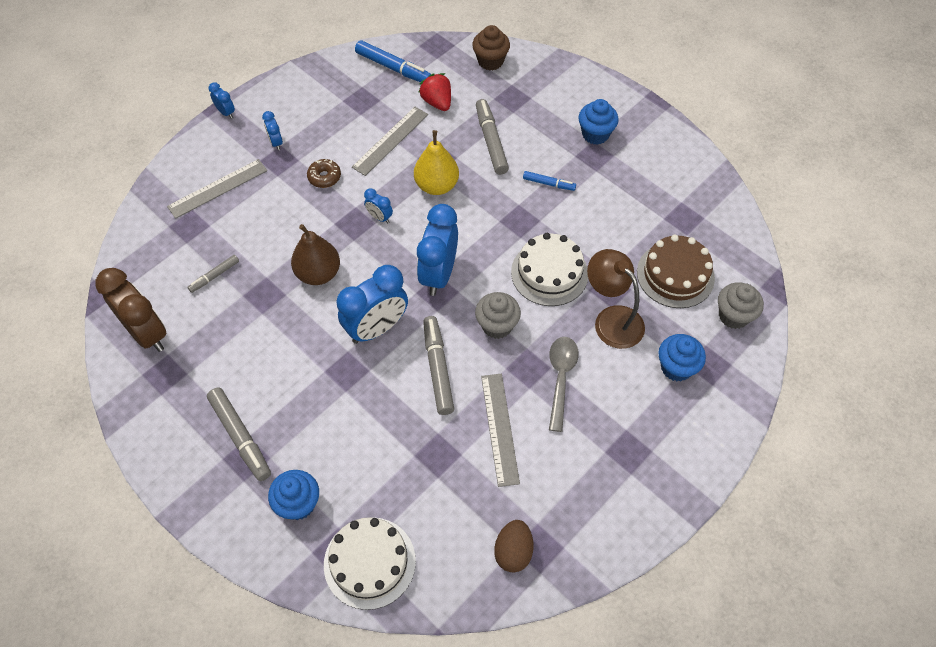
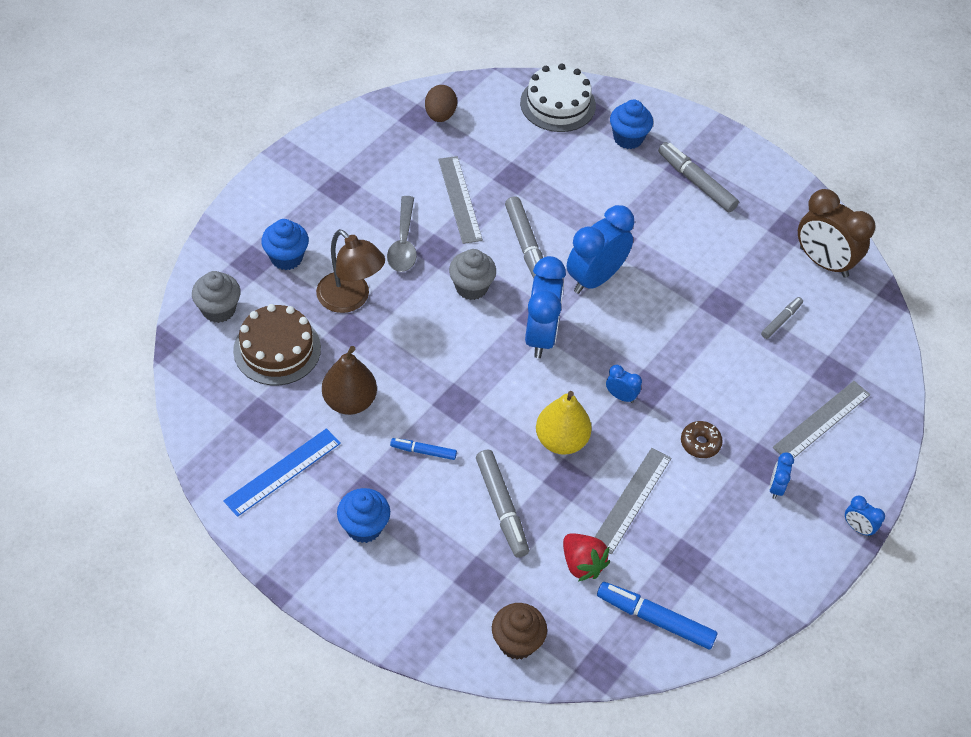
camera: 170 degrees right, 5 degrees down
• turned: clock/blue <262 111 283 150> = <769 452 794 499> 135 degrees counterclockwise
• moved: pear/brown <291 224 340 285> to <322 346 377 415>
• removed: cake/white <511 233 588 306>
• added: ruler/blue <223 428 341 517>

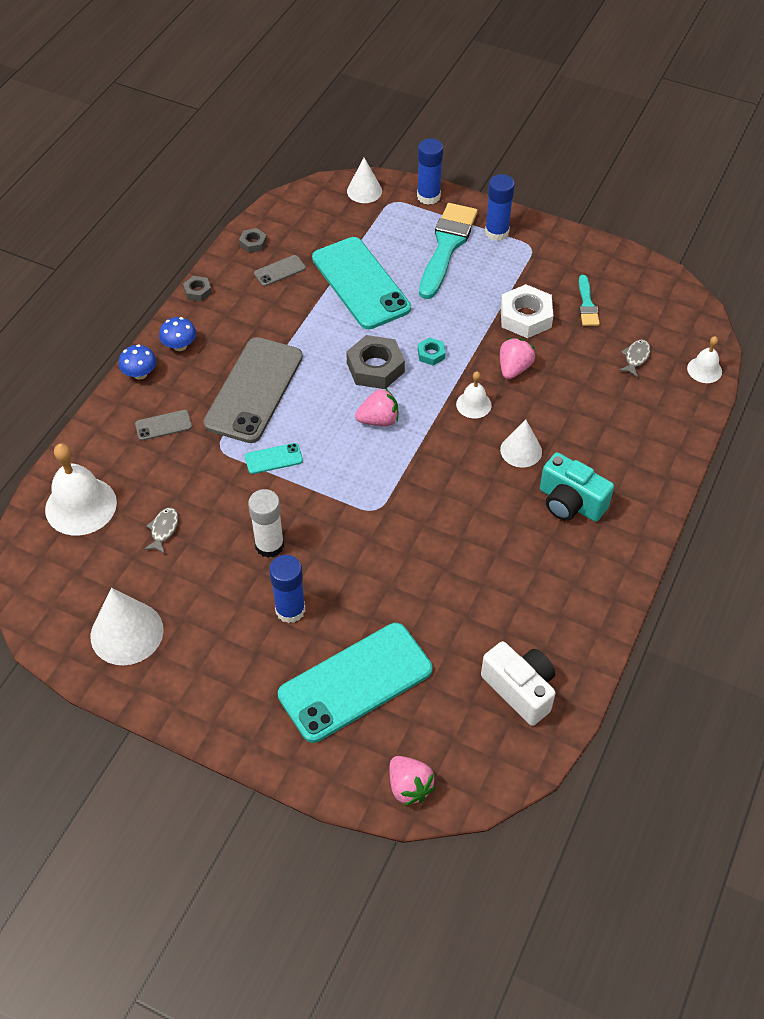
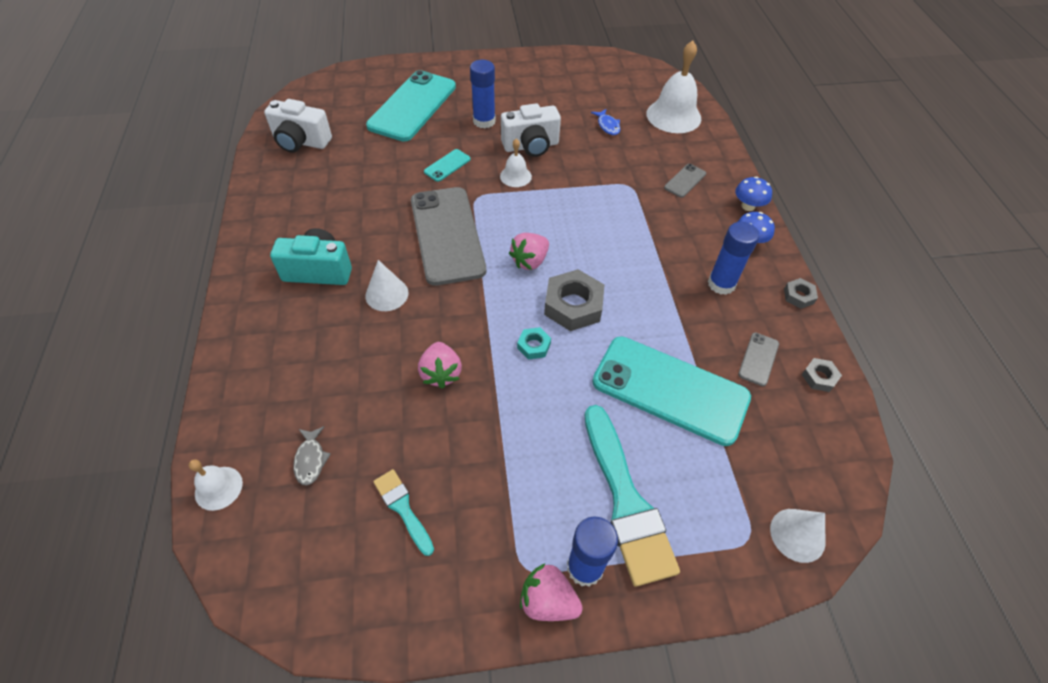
camera: 145 degrees right, 0 degrees up
• moved: glue stick/blue <417 138 443 205> to <708 222 760 295>
• removed: nut/white <500 284 553 338>
• moved: phone/grey <203 337 303 443> to <411 187 486 286>
• moved: bell/white <456 371 492 418> to <500 139 532 187>
• moved: phone/turquoise <245 443 303 474> to <424 149 471 182>
• replaced: glue stick/white <248 489 284 558> to camera/white <501 103 561 157>
• recoloured: fish/grey <144 508 179 554> to fish/blue <591 109 620 135>
• removed: cone/white <91 588 164 665>
• moved: strawberry/pink <390 756 436 806> to <520 563 583 621>

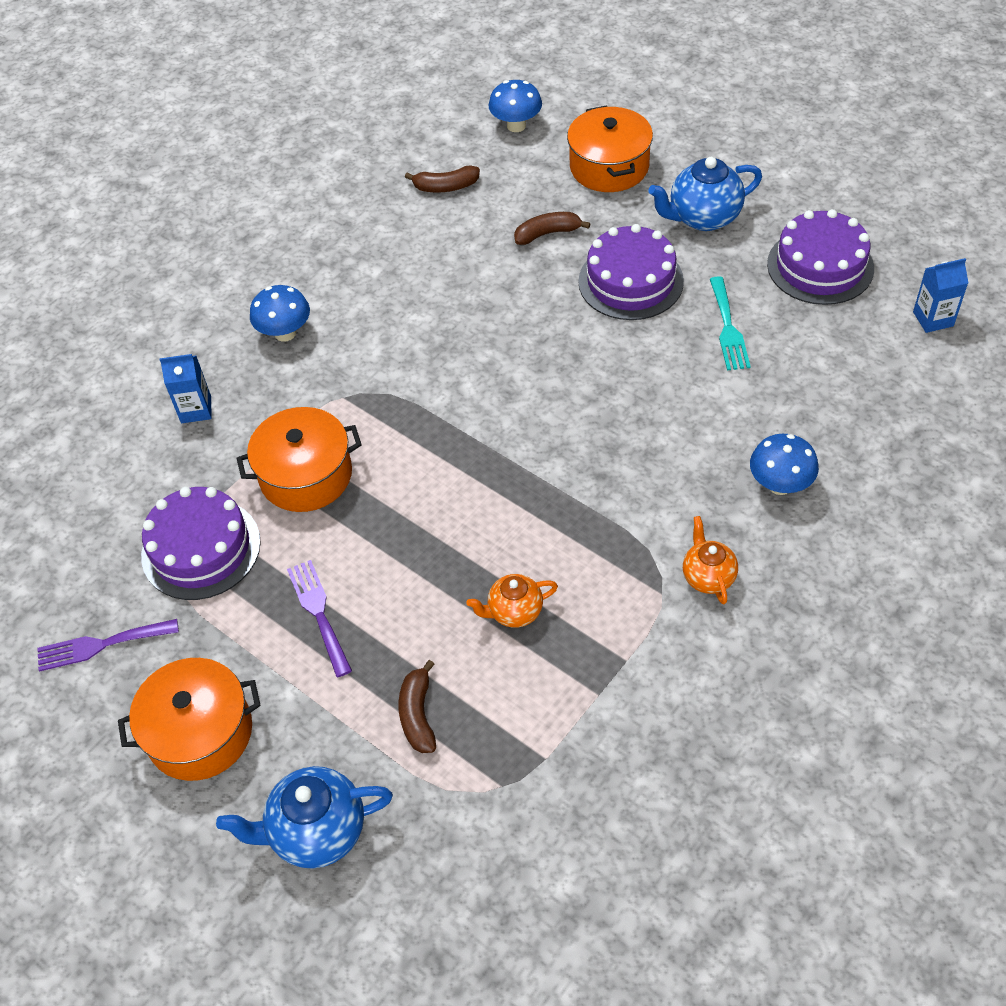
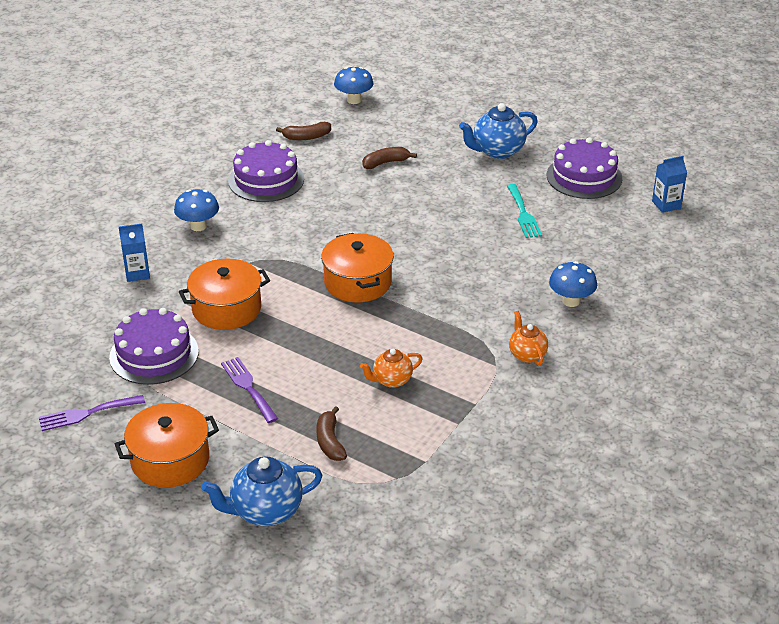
camera: 10 degrees left, 15 degrees down
• moved: pot/orange <567 105 653 192> to <321 233 394 302>
• moved: cake/purple <578 224 684 320> to <228 140 304 202>

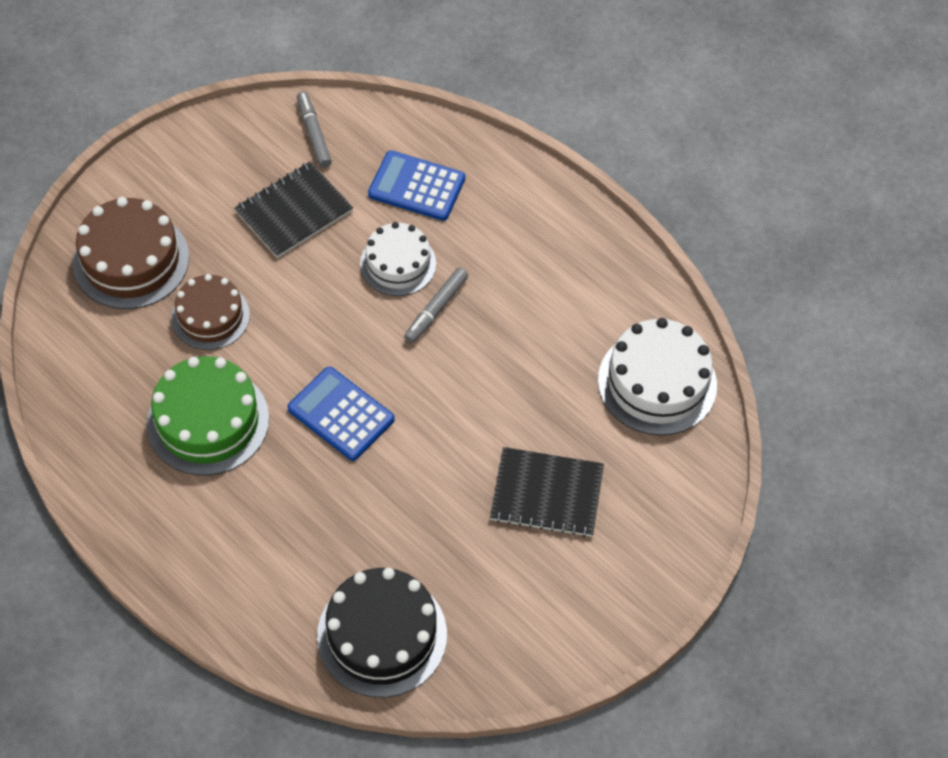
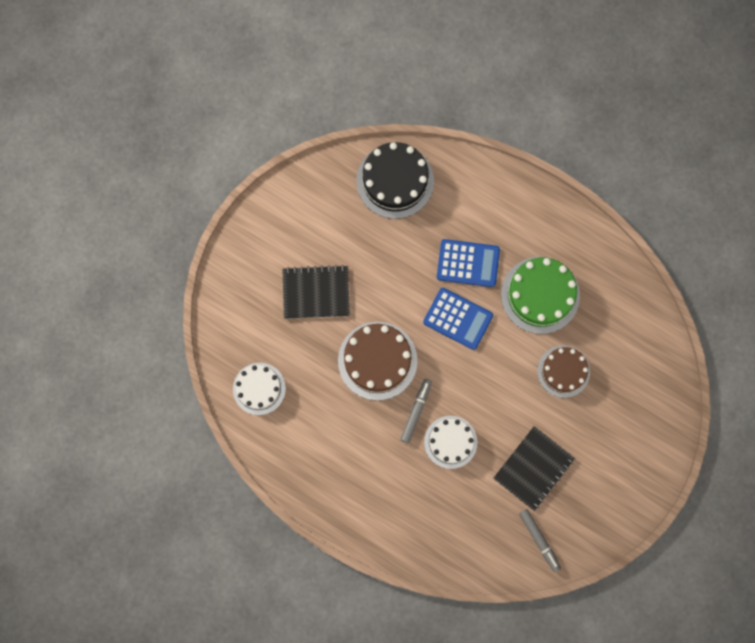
camera: 170 degrees right, 20 degrees up
• moved: calculator/blue <368 150 465 221> to <437 239 500 287>
• moved: cake/brown <73 197 189 309> to <338 322 417 400>
• resized: cake/white <598 318 717 435> = <233 363 286 415> x0.66

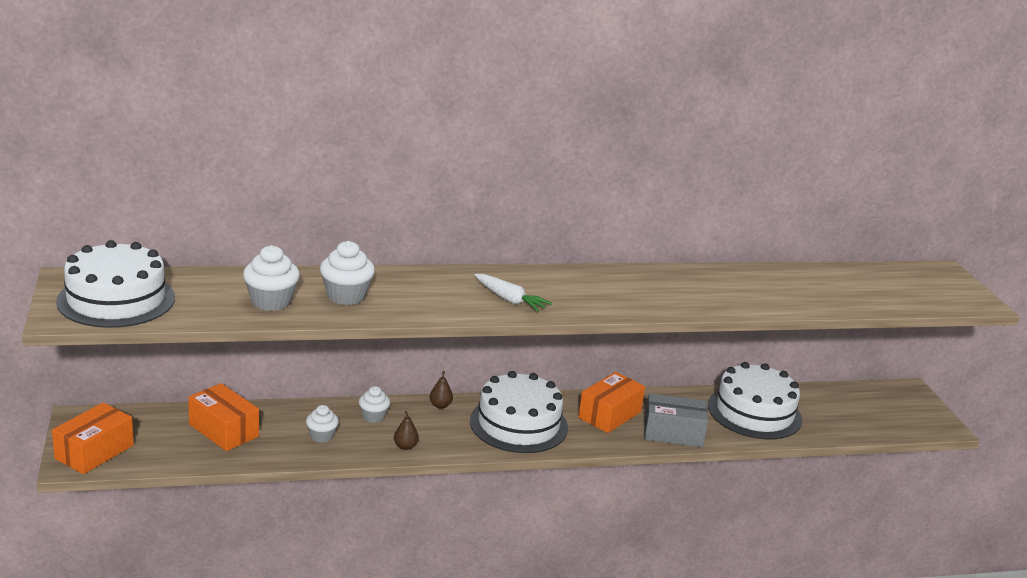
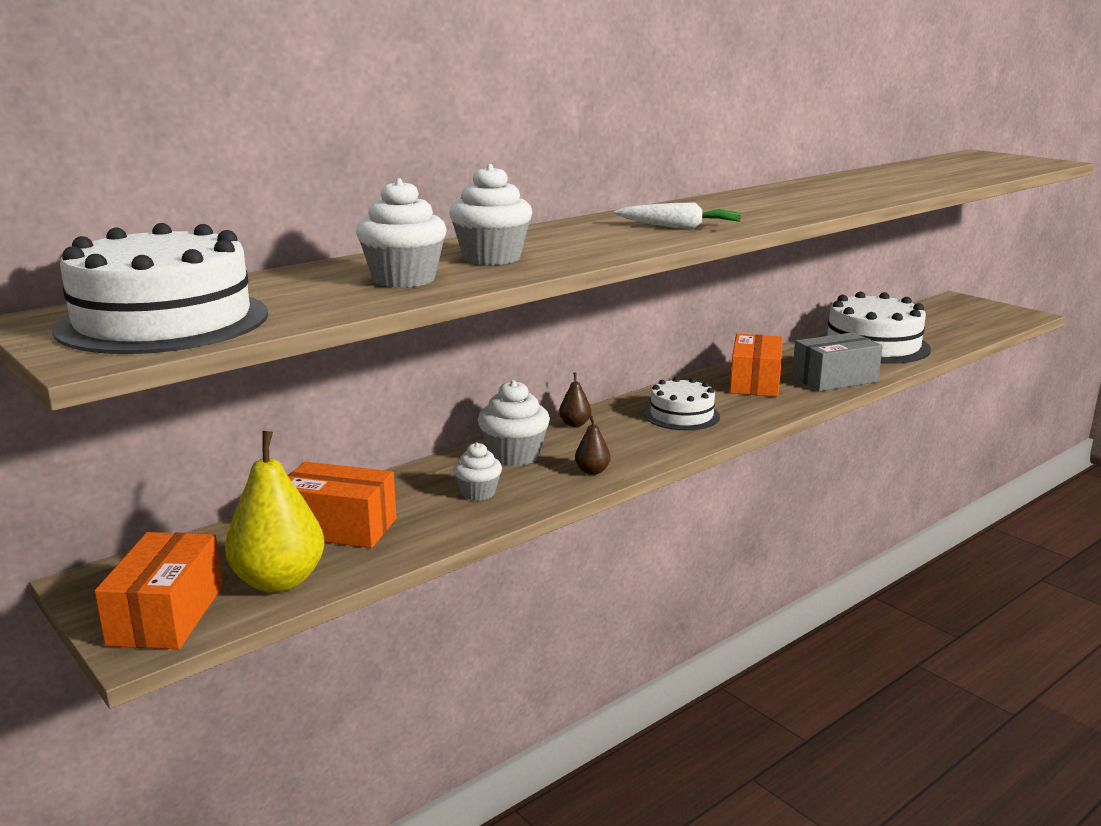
camera: 25 degrees left, 5 degrees down
• resized: cake/white <470 371 568 453> = <644 377 720 430> x0.58
• resized: cupcake/white <359 386 390 423> = <478 380 550 466> x1.58
• added: pear/yellow <225 431 325 592>

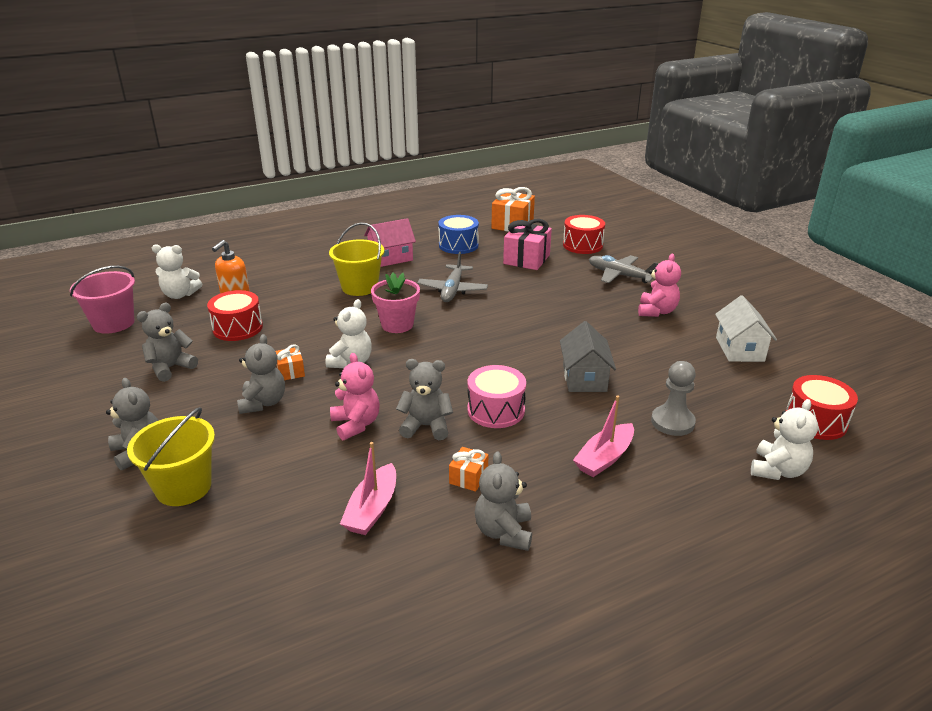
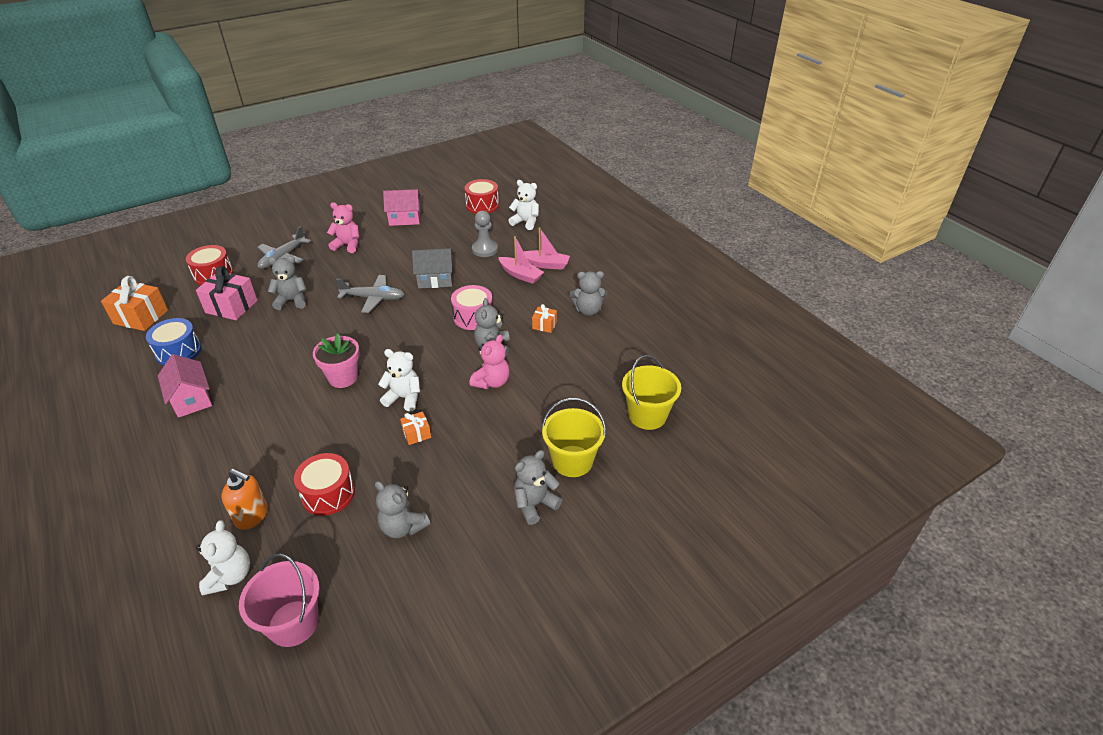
camera: 95 degrees left, 10 degrees up
• moved: bucket/yellow <329 222 385 296> to <622 355 681 430>
• moved: plane/grey <417 252 488 302> to <336 275 405 313>
• recoloured: house/white <715 295 777 362> to house/pink <383 189 421 226>
• moved: teddy bear/grey <237 334 285 414> to <268 256 307 310>
• turned: teddy bear/pink <330 353 380 440> = <470 334 510 389> 150 degrees clockwise
• moved: boat/pink <340 442 396 535> to <523 227 570 270>

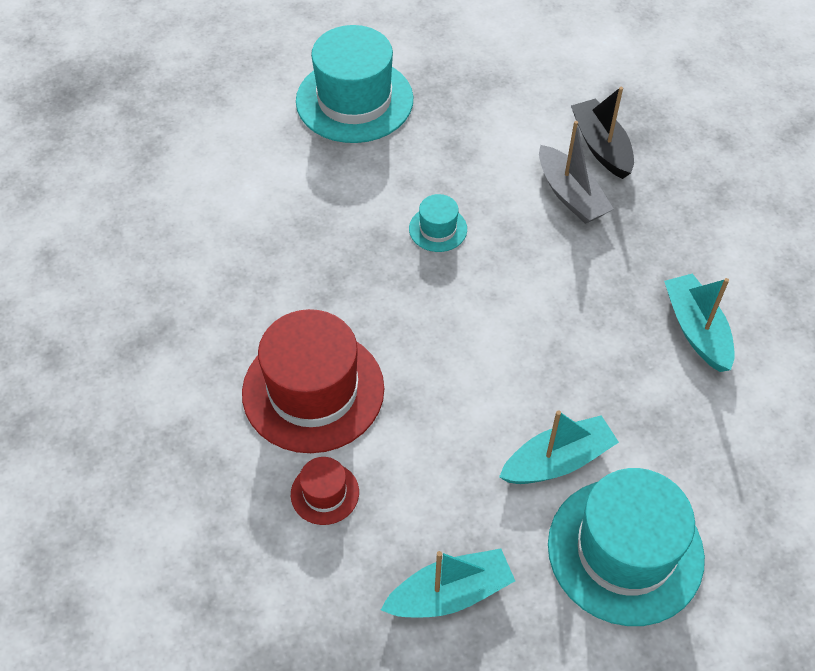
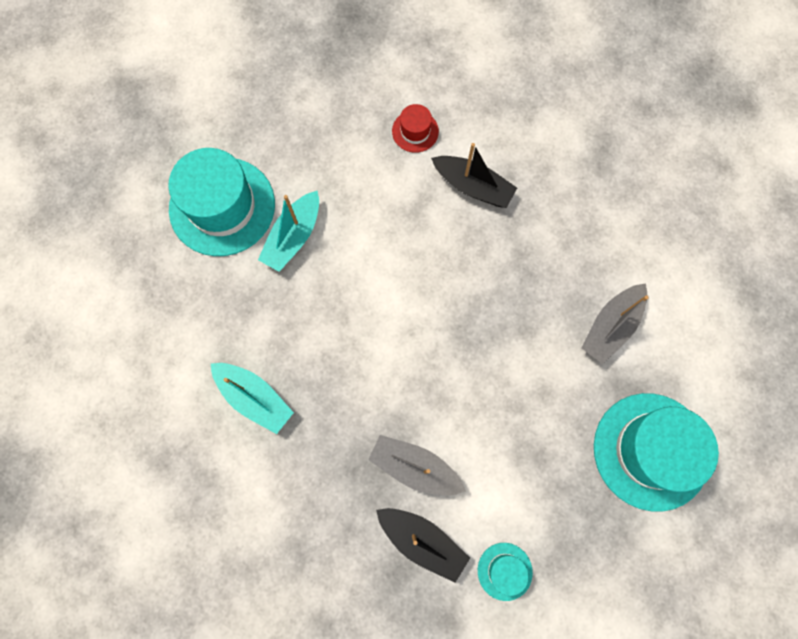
camera: 145 degrees right, 20 degrees up
• moved: hat/turquoise <409 194 467 252> to <478 543 533 601>
• replaced: hat/red <242 309 384 453> to boat/black <431 143 517 208>
• removed: boat/turquoise <381 549 515 617>
• added: boat/grey <581 283 649 364>

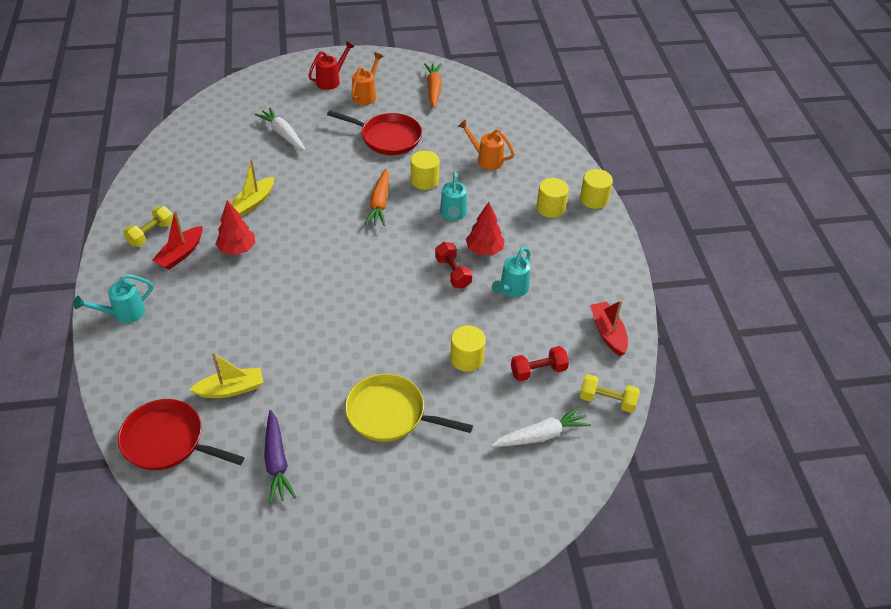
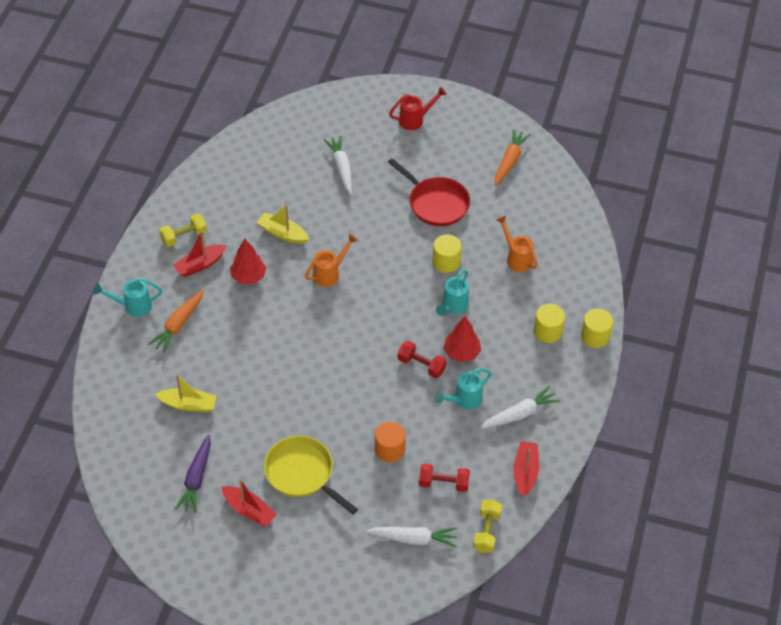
camera: 25 degrees right, 5 degrees up
• moved: watering can/orange <351 52 384 105> to <305 234 358 287>
• turned: boat/yellow <230 159 274 216> = <257 204 309 244> 60 degrees clockwise
• moved: carrot/orange <365 168 389 226> to <148 290 204 353>
• turned: dumbbell/red <435 242 473 289> = <398 341 446 378> 60 degrees counterclockwise
• recoloured: cylinder/yellow <450 325 486 372> to cylinder/orange <375 421 406 462>
• turned: dumbbell/yellow <580 374 640 413> = <473 500 502 553> 60 degrees clockwise
• removed: pan/red <118 399 245 470>
• added: carrot/white <480 386 560 429>
• added: boat/red <222 479 277 527>

